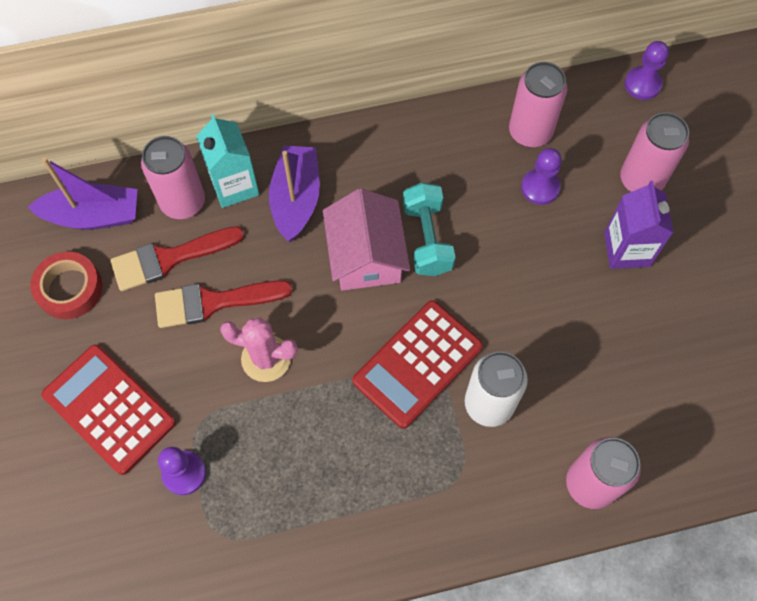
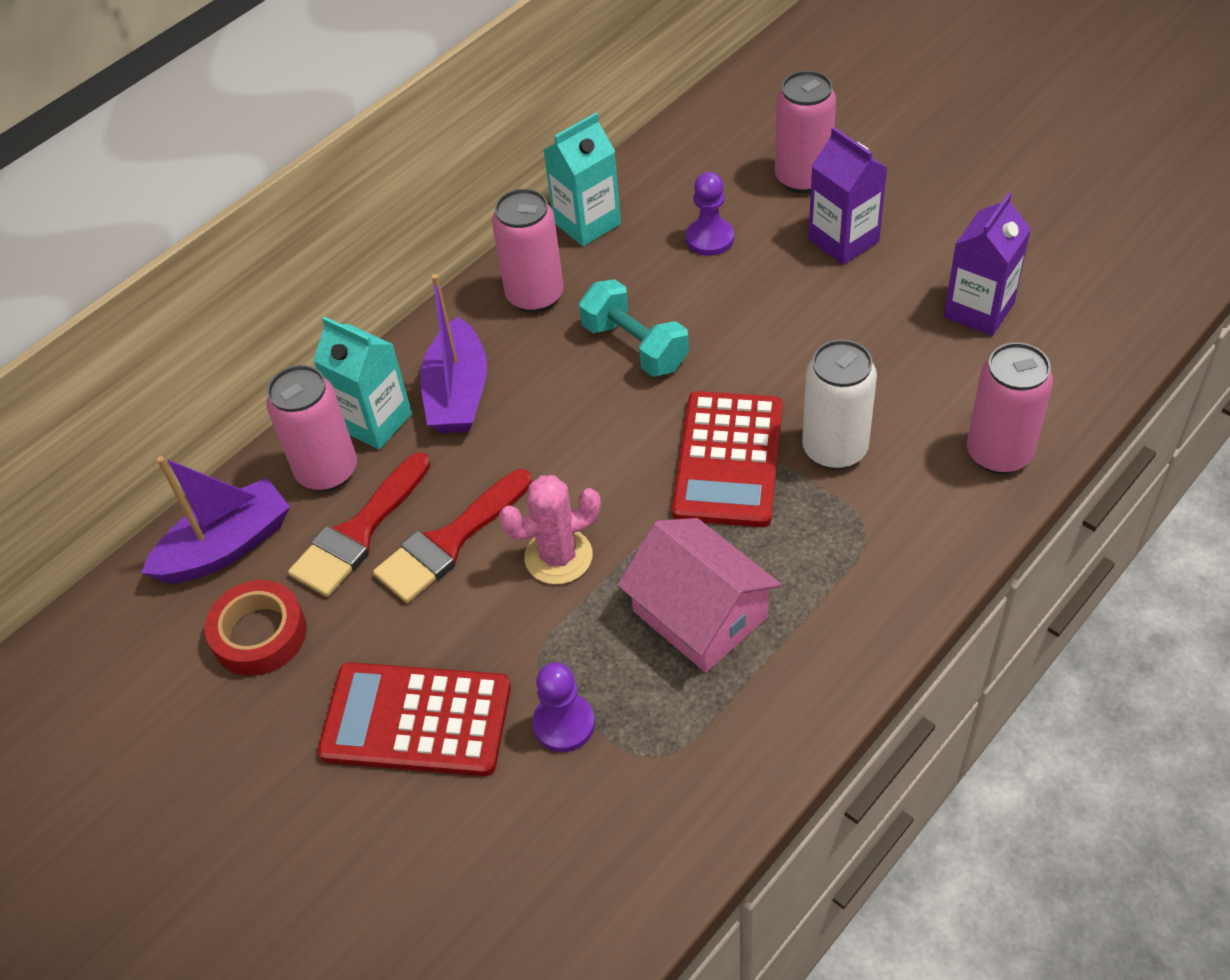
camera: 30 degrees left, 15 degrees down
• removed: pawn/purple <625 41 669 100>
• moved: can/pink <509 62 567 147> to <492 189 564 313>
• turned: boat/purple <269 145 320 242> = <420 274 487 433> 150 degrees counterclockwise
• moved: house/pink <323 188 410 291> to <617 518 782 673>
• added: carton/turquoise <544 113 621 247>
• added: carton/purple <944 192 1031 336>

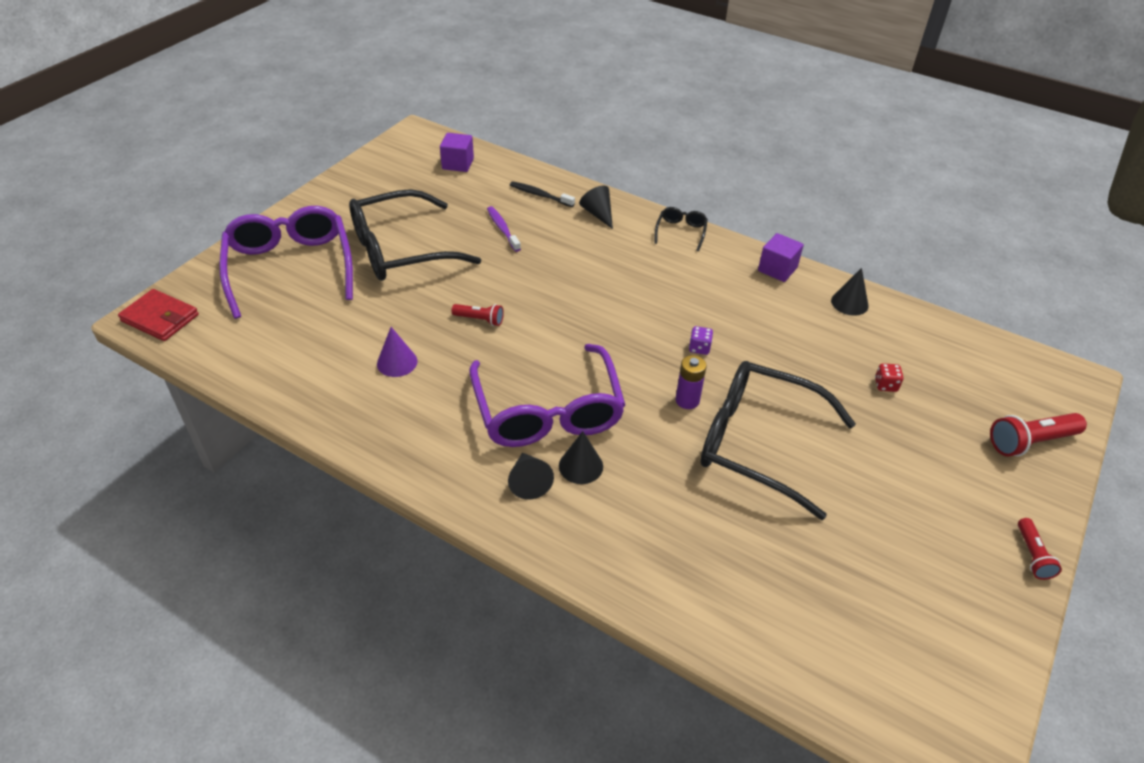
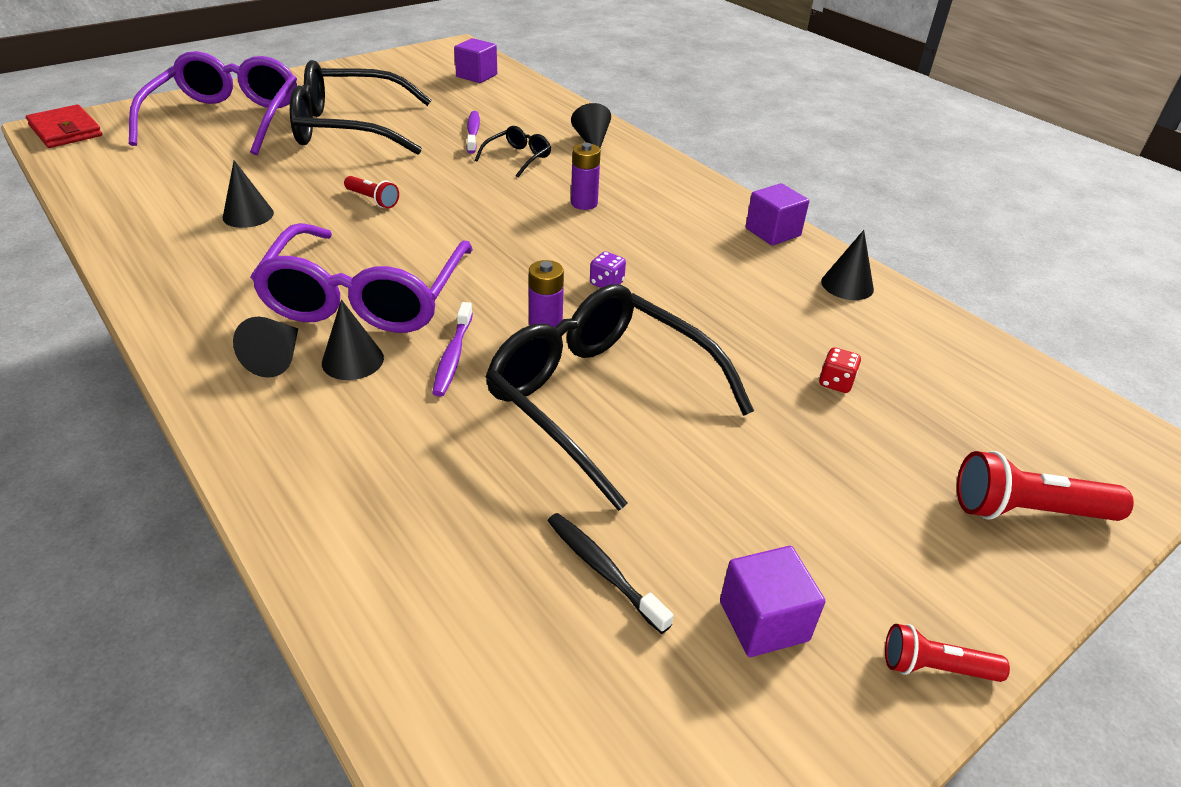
camera: 20 degrees right, 5 degrees down
• moved: toothbrush/black <510 181 575 207> to <548 513 674 634>
• moved: glasses/black <654 207 708 251> to <475 126 551 177>
• recoloured: cone/purple <377 327 417 377> to cone/black <223 160 274 228>
• turned: flashlight/red <1018 518 1062 580> = <885 624 1010 682> 75 degrees clockwise
• added: battery/purple <571 143 601 210>
• added: toothbrush/purple <432 302 473 397>
• added: cube/purple <720 546 825 657>

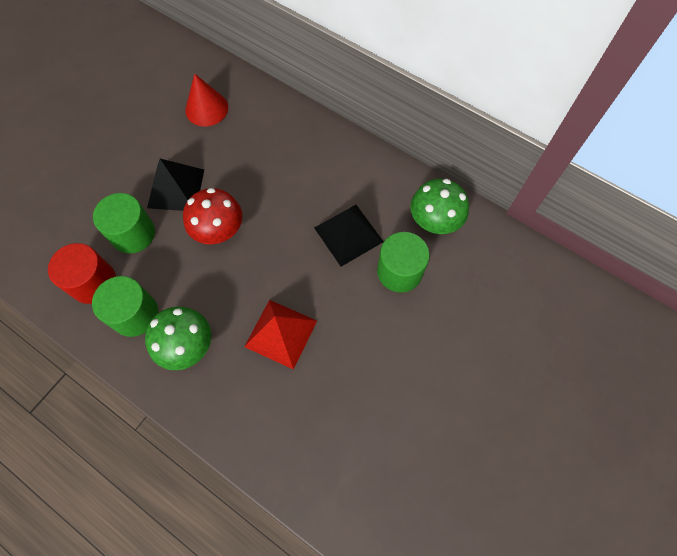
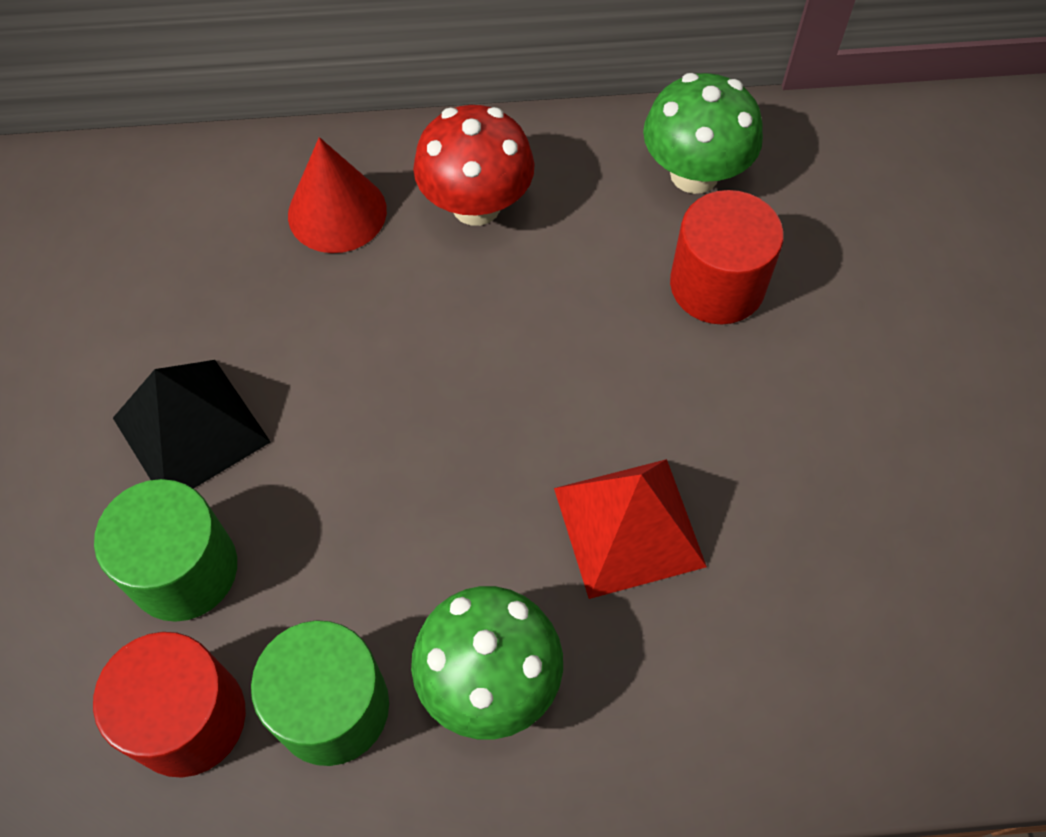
camera: 40 degrees left, 5 degrees down
• moved: cone/red <185 74 228 127> to <288 137 387 253>
• moved: mushroom/red <183 188 242 244> to <413 105 535 226>
• removed: pyramid/black <314 205 383 267>
• recoloured: cylinder/green <377 232 430 292> to cylinder/red <670 190 784 324>

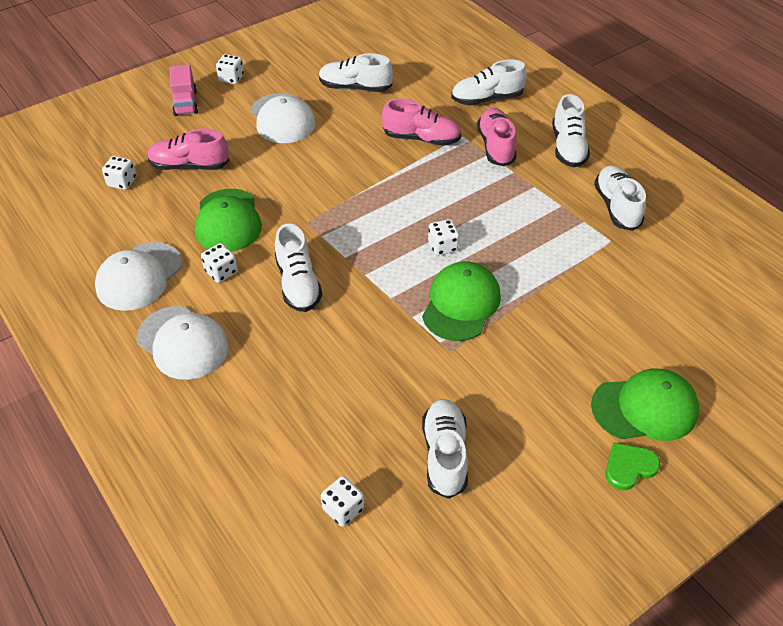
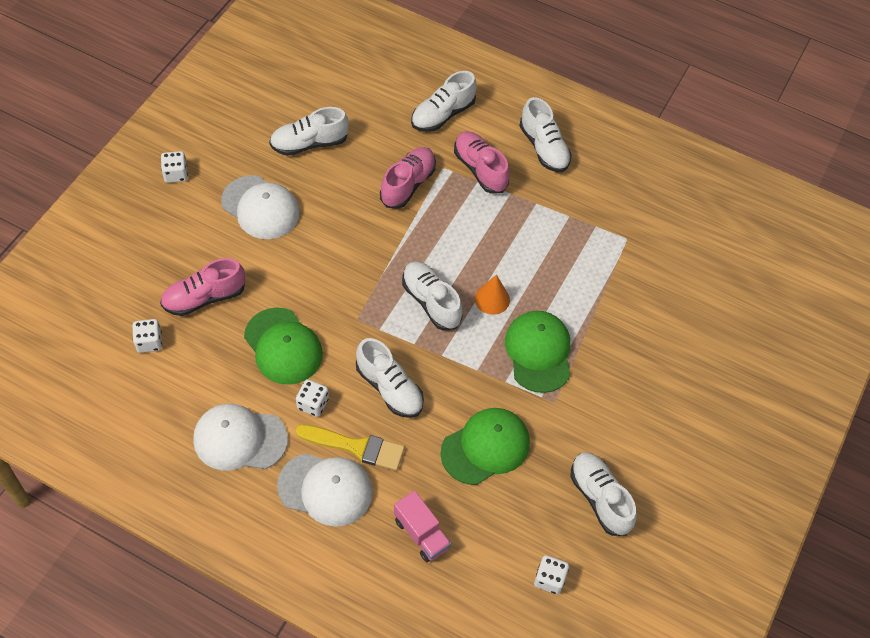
camera: 30 degrees left, 10 degrees up
• moved: truck/pink <170 64 198 116> to <394 491 451 562>
• turned: shoe/pink <382 98 461 146> = <380 147 436 209> 45 degrees counterclockwise
• moved: shoe/white <594 165 646 231> to <402 261 462 331>
• replaced: dice/white <428 219 459 256> to cone/orange <475 275 510 315>
• turned: cap/white <95 242 183 311> = <193 404 288 470> 90 degrees clockwise
• moved: cap/green <591 369 699 441> to <440 408 530 485>
• removed: heart/green <606 442 660 490>
• added: brush/yellow <295 424 405 471>

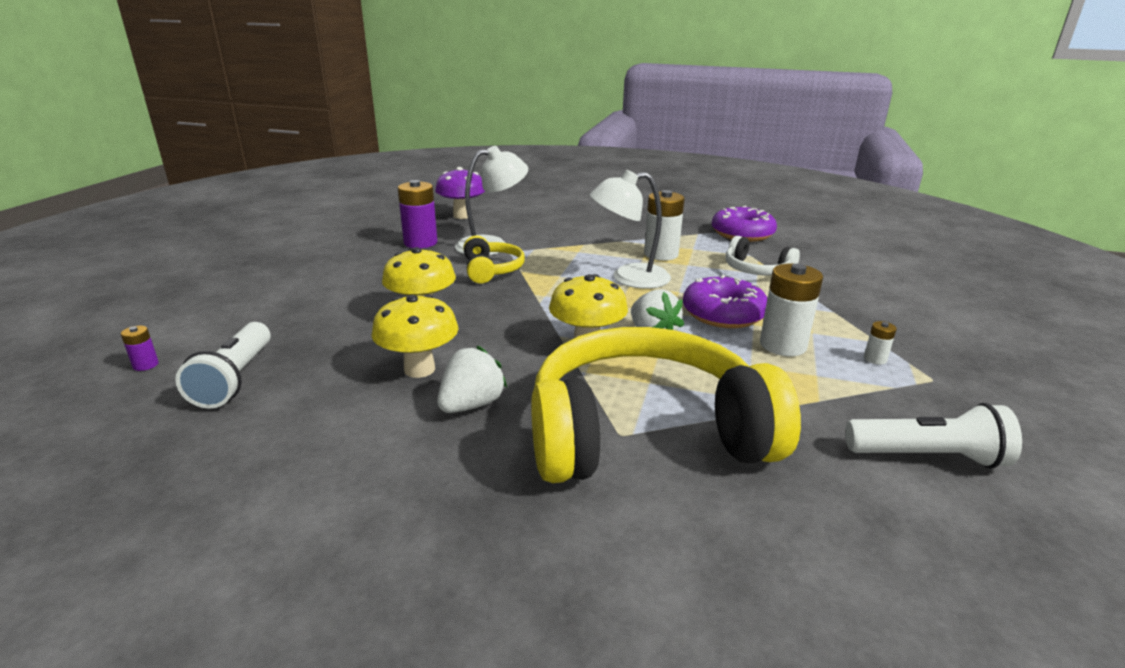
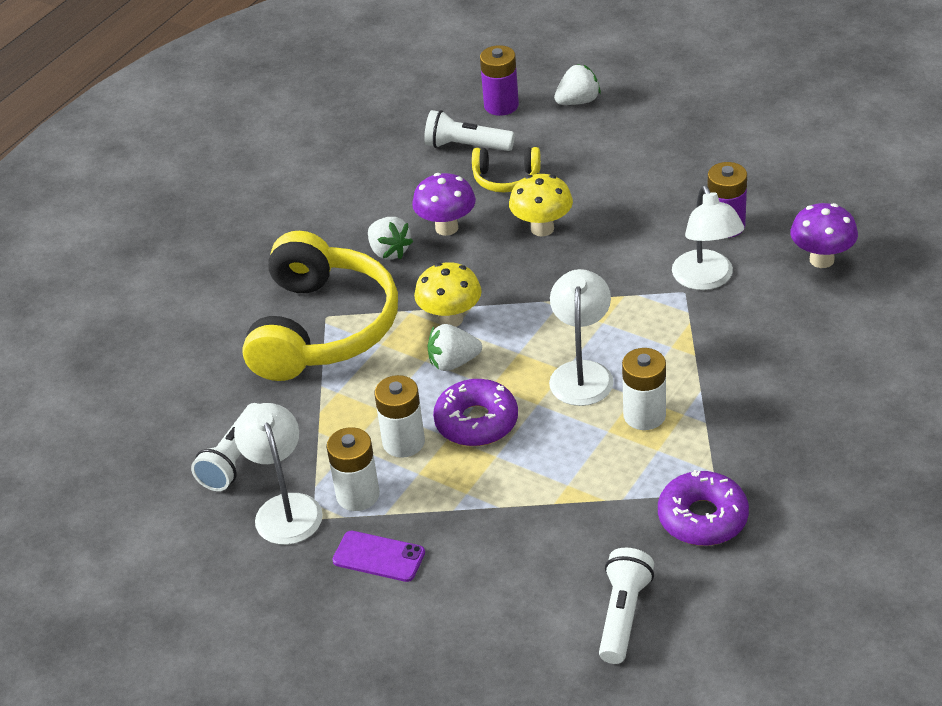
camera: 110 degrees right, 15 degrees up
• moved: headphones/yellow <463 235 525 284> to <472 147 541 192>
• removed: headphones/white <726 236 800 275>
• recoloured: mushroom/yellow <372 294 458 378> to mushroom/purple <412 173 476 236>
• resized: battery/white <864 321 897 365> = <326 427 380 511> x2.18
• resized: battery/purple <121 326 159 371> = <480 45 519 116> x2.18
• added: strawberry/white <554 64 601 105>
• added: lamp/white <234 403 323 545>
• added: phone/purple <332 531 425 582>
• added: flashlight/white <599 548 654 664>

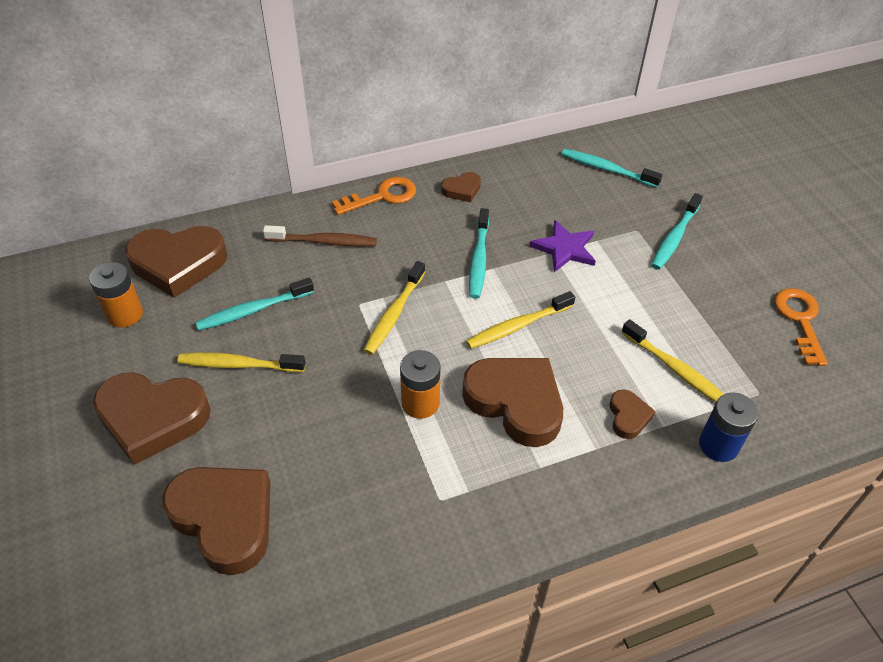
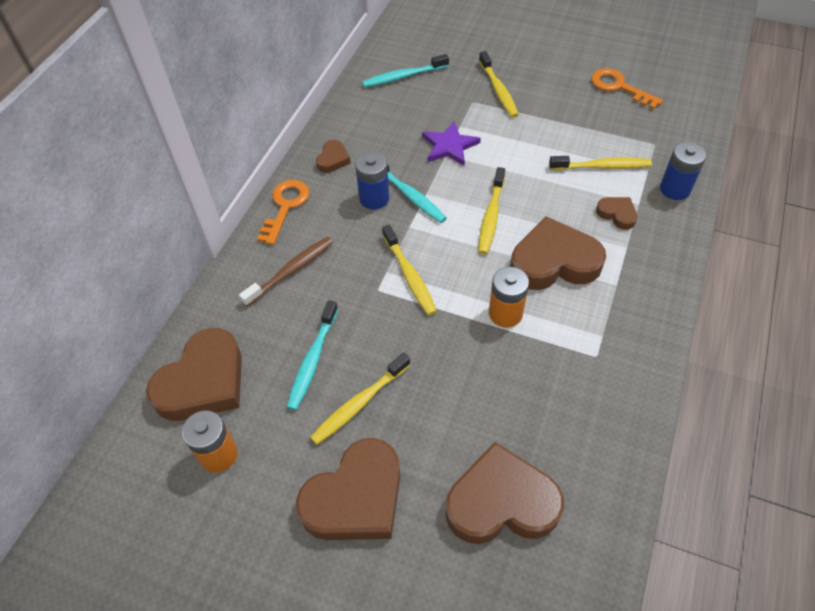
camera: 45 degrees left, 5 degrees up
• recoloured: toothbrush/turquoise <651 193 703 270> to toothbrush/yellow <479 51 519 118>
• added: battery/blue <355 152 389 209>

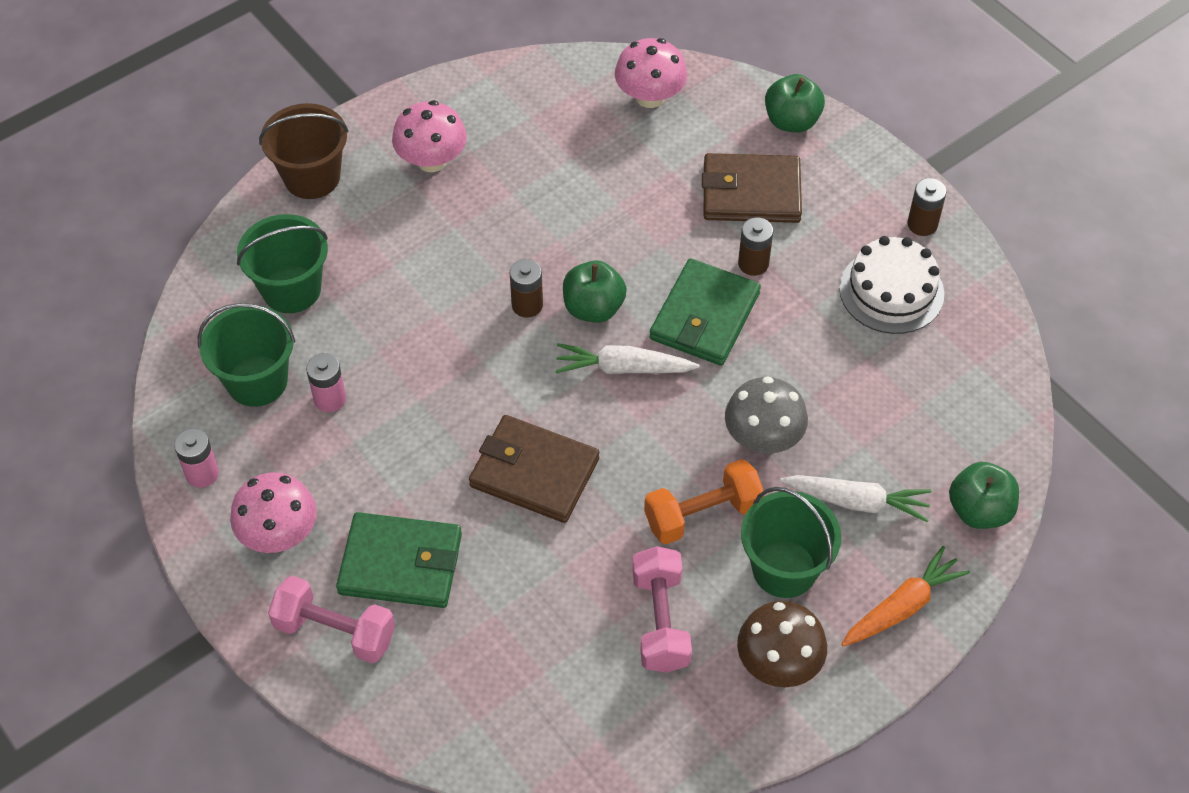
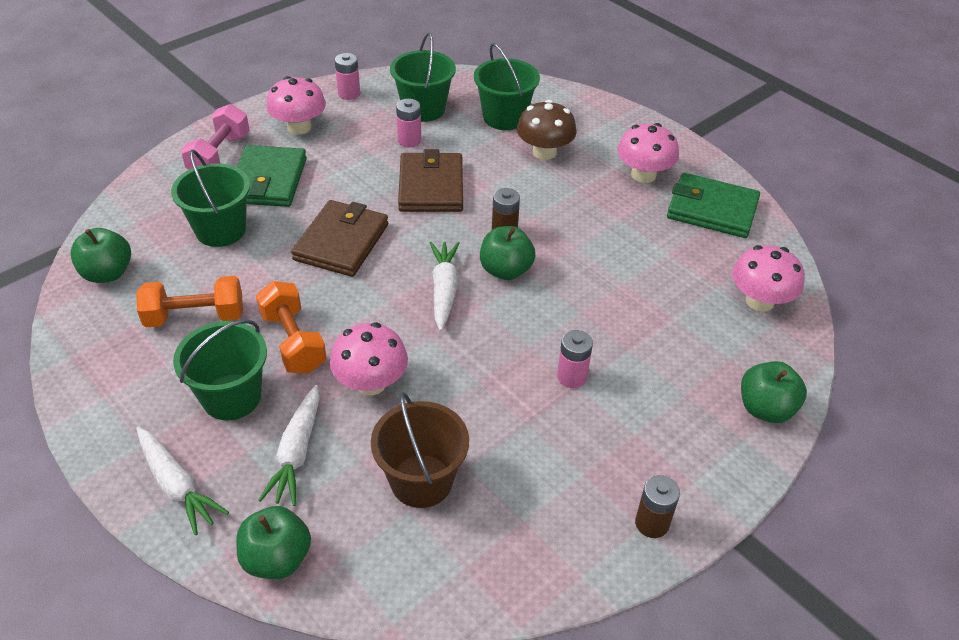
camera: 85 degrees right, 10 degrees down
• moved: bucket/brown <259 103 349 199> to <371 392 469 508>
• moved: wallet/brown <702 153 802 223> to <398 149 463 212>
• recoloured: battery/brown <738 217 773 276> to battery/pink <557 330 593 388>
• removed: cake/white <839 236 944 334>
• moved: wallet/green <650 258 761 366> to <667 173 760 238>
• recoloured: mushroom/grey <725 377 808 454> to mushroom/pink <330 322 408 395>
• recoloured: dumbbell/pink <632 546 692 673> to dumbbell/orange <136 276 243 327>
• recoloured: carrot/orange <841 546 970 647> to carrot/white <136 427 229 535>
• moved: mushroom/brown <737 601 827 687> to <517 100 577 160>
• added: bucket/green <171 150 250 247>
• added: apple/green <70 228 131 283>

